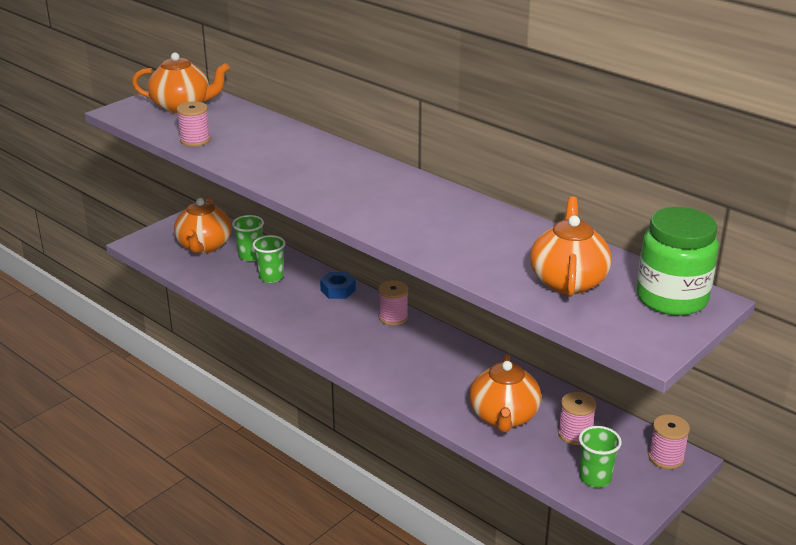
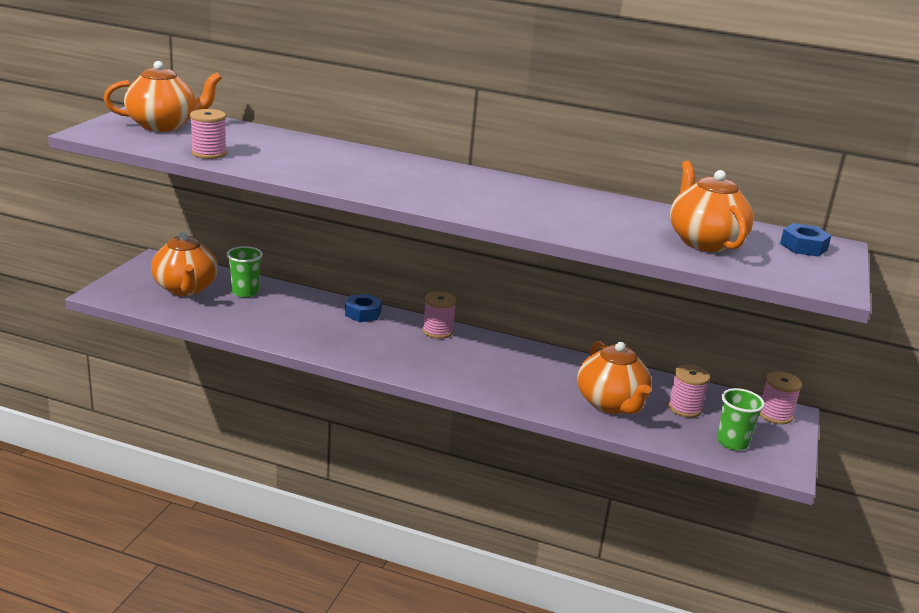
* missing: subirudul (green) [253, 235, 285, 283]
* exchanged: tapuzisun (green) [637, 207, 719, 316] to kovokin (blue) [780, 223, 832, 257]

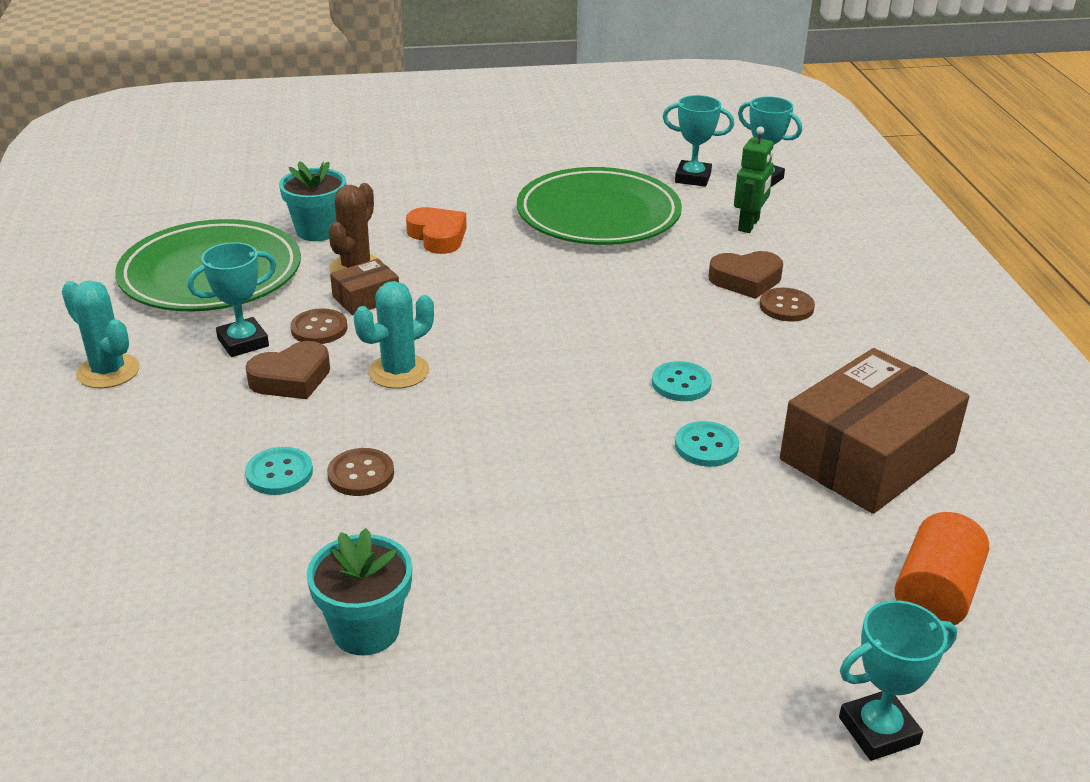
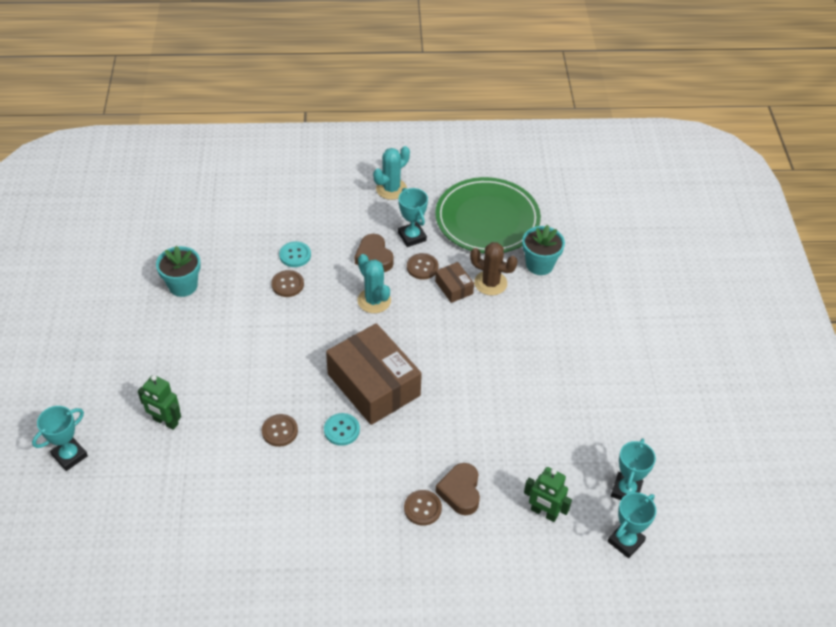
* missing: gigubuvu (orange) [406, 207, 467, 254]
* missing: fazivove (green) [517, 167, 682, 245]
* colour: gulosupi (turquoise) [675, 421, 739, 467] to gulosupi (brown) [262, 414, 298, 447]
* relocated: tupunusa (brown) [780, 348, 969, 514] to [326, 323, 422, 425]
* spun: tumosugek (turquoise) [839, 600, 957, 761] = [32, 406, 88, 471] 60 degrees clockwise
* missing: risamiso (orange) [894, 512, 989, 625]
* appeared: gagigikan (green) [138, 375, 181, 430]

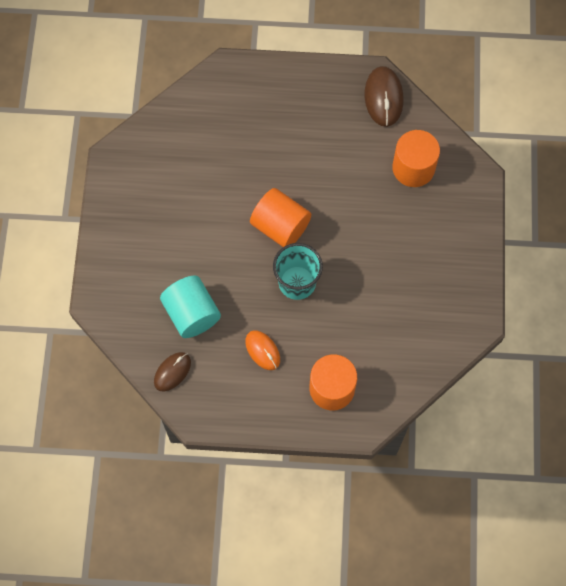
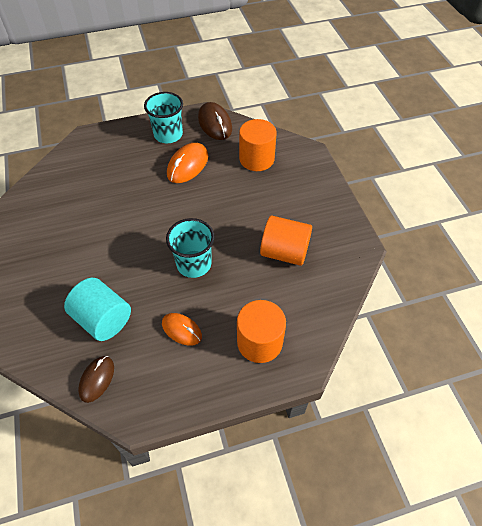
* relocated: risamiso (orange) [250, 188, 311, 247] to [260, 216, 312, 266]
* appeared: subirudul (turquoise) [144, 92, 183, 143]
* appeared: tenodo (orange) [167, 143, 208, 183]

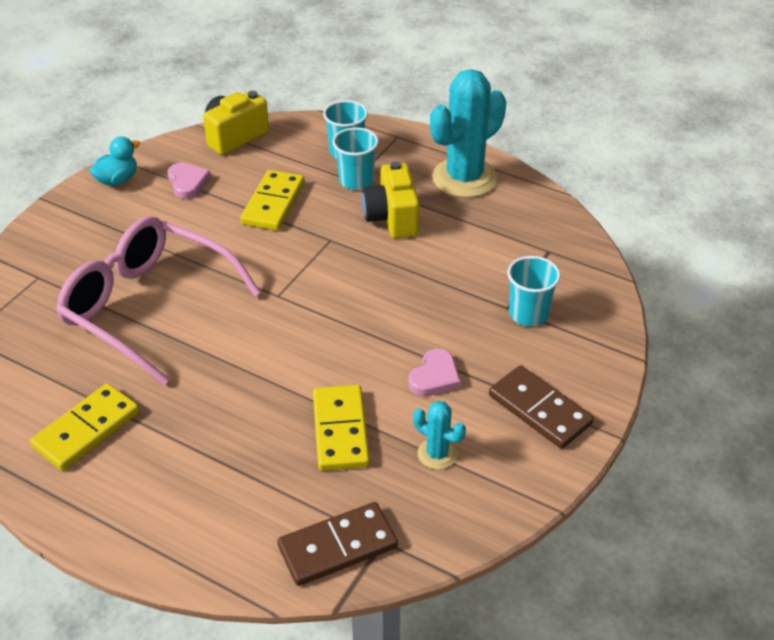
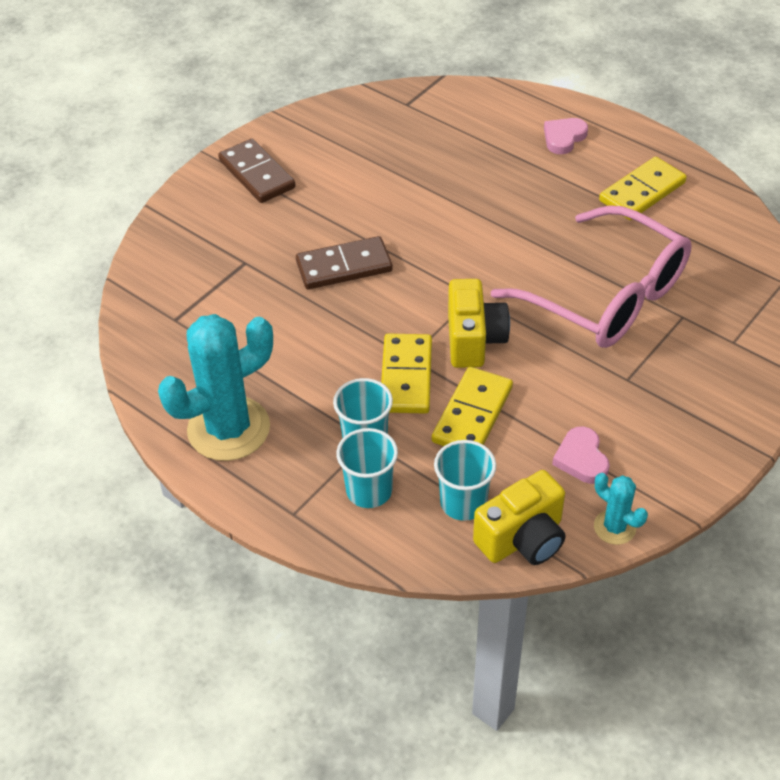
* missing: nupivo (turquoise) [89, 137, 140, 186]
* relocated: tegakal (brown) [277, 502, 398, 586] to [296, 236, 393, 289]
* relocated: tegakal (yellow) [313, 385, 370, 471] to [381, 334, 432, 414]
* relocated: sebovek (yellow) [362, 161, 420, 238] to [448, 279, 510, 368]
* relocated: gigubuvu (pink) [408, 349, 461, 397] to [544, 118, 588, 154]
* relocated: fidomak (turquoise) [413, 401, 466, 470] to [594, 473, 648, 545]
* relocated: subirudul (turquoise) [507, 256, 561, 326] to [434, 440, 496, 521]

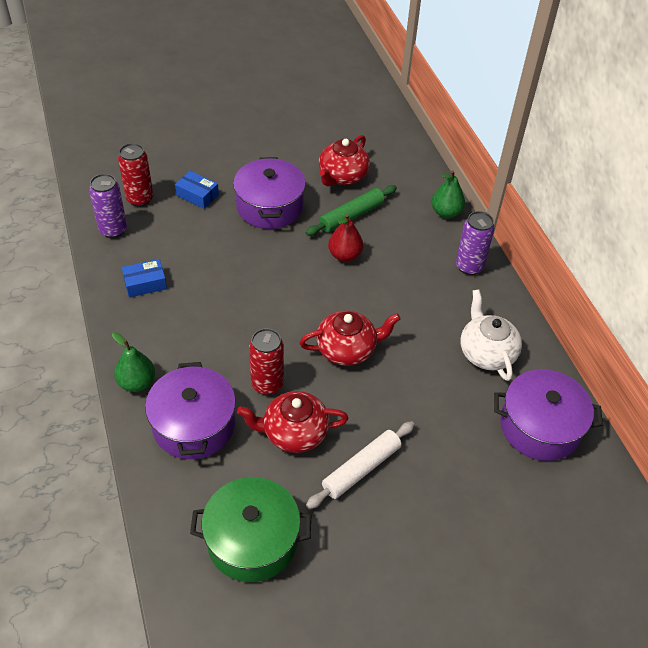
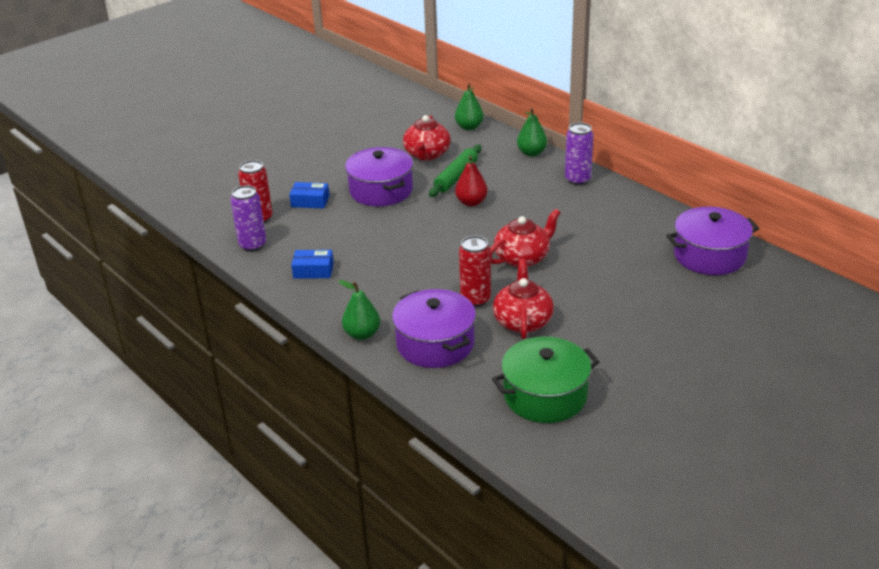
* spun: tupunusa (blue) [122, 259, 167, 298] = [291, 250, 334, 279] 45 degrees clockwise
* spun: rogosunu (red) [237, 391, 349, 453] = [493, 259, 554, 339] 120 degrees clockwise
* missing: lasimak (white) [306, 421, 415, 509]
* missing: rogosunu (white) [460, 289, 522, 381]
* appeared: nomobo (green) [455, 83, 484, 130]

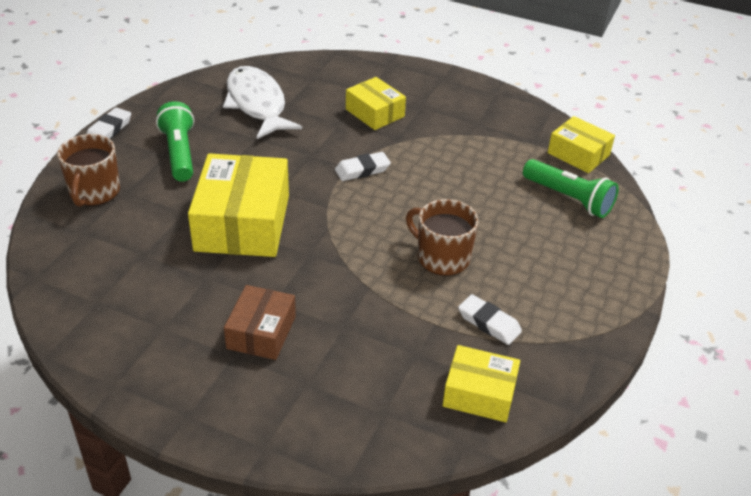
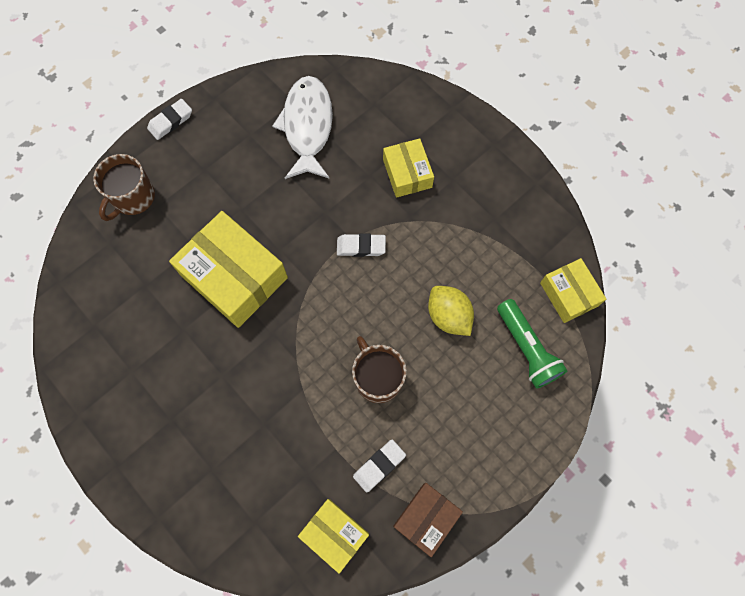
* missing: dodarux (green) [156, 101, 194, 182]
* spun: tupunusa (yellow) [188, 153, 289, 257] = [169, 211, 288, 328] 75 degrees counterclockwise
* relocated: tupunusa (brown) [224, 285, 296, 360] to [393, 483, 463, 557]
* spun: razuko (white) [458, 294, 522, 345] = [353, 439, 406, 493] 75 degrees clockwise
* appeared: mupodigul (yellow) [428, 286, 474, 336]

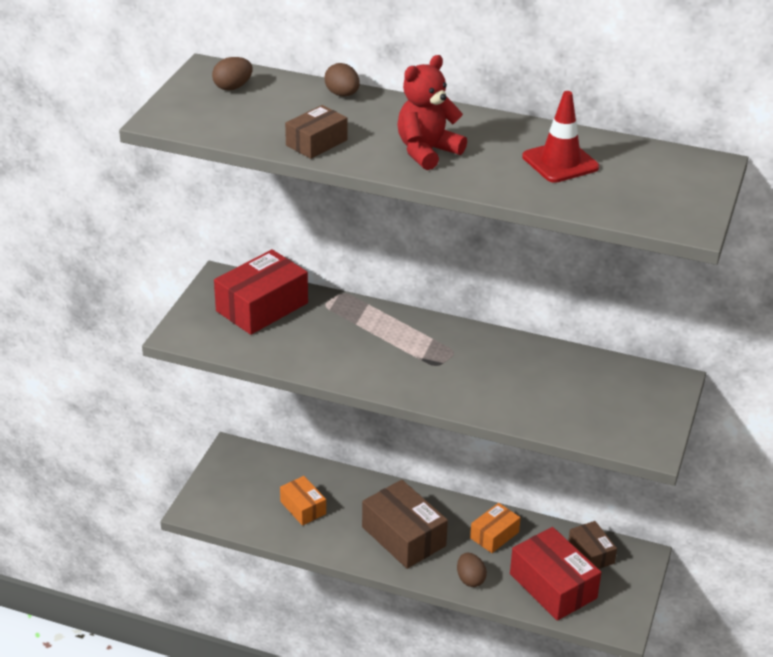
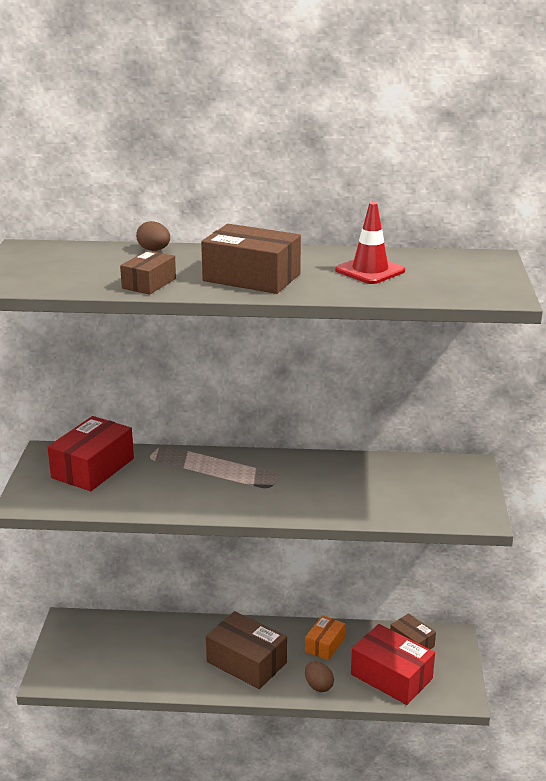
* missing: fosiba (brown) [212, 57, 252, 90]
* missing: tupunusa (orange) [280, 476, 326, 526]
* exchanged: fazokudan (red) [397, 55, 467, 170] to tupunusa (brown) [201, 224, 301, 294]

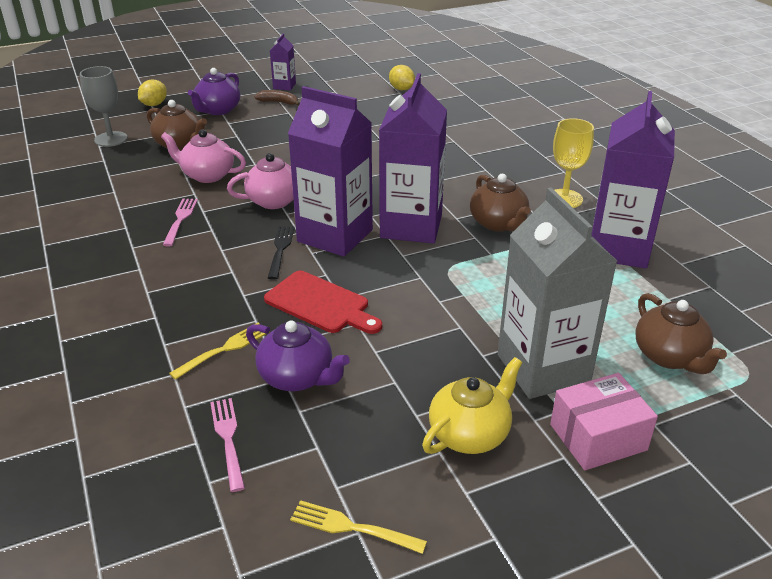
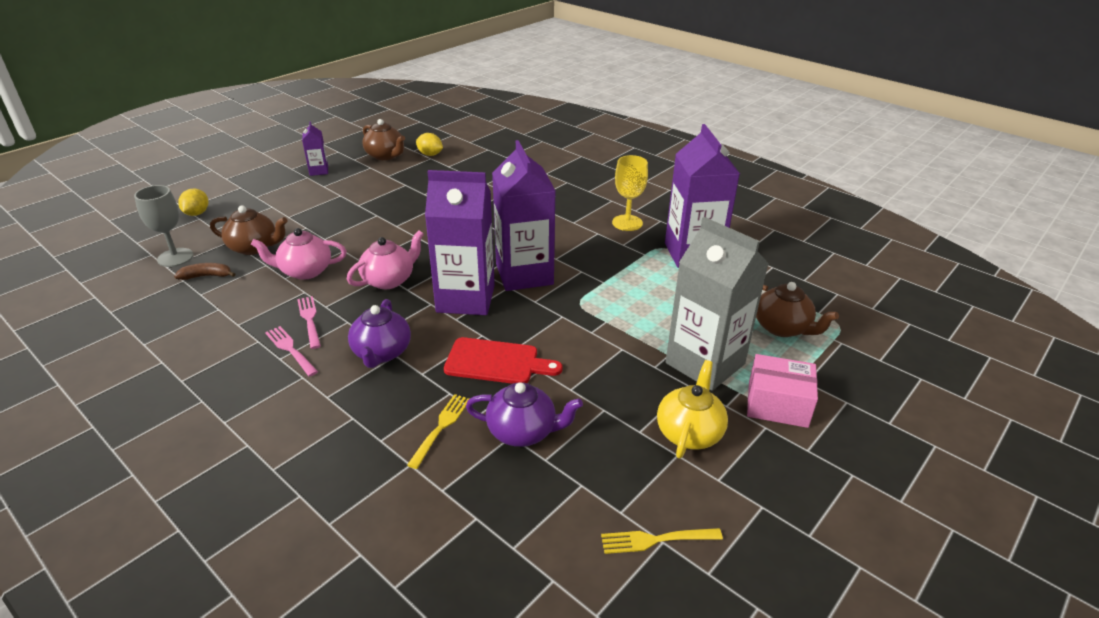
* relocated: rogosunu (purple) [188, 68, 240, 115] to [348, 299, 411, 368]
* relocated: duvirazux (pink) [210, 398, 245, 492] to [265, 326, 318, 377]
* relocated: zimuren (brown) [255, 90, 300, 106] to [174, 263, 235, 280]
* missing: duvirazux (black) [268, 226, 295, 280]
* relocated: rogosunu (brown) [470, 174, 531, 232] to [362, 119, 405, 160]
* spun: tupunusa (pink) [550, 373, 658, 470] = [747, 354, 818, 428] 60 degrees clockwise

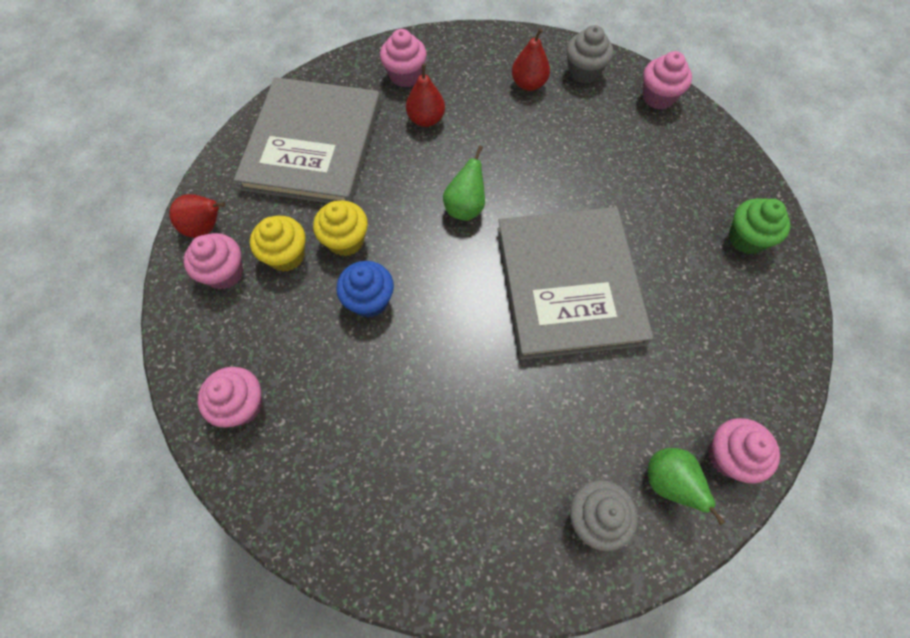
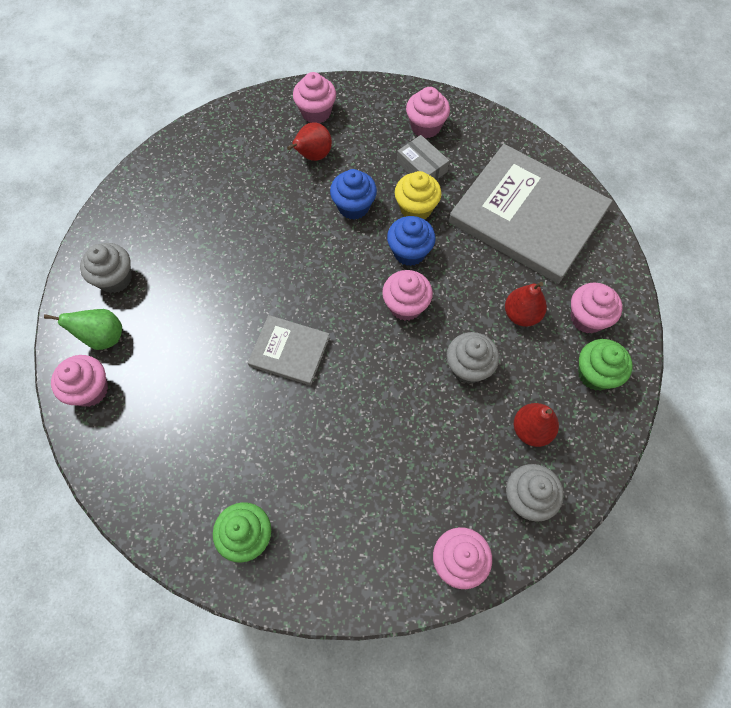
* relocated: nomobo (red) [169, 194, 226, 238] to [287, 122, 332, 161]
* exchanged: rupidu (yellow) [250, 216, 306, 272] to tupunusa (grey) [397, 135, 449, 180]
* exchanged: nomobo (green) [443, 145, 485, 221] to rupidu (pink) [382, 270, 433, 321]
* size: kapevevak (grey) [497, 207, 653, 360] = [248, 315, 330, 385] x0.48
* appeared: rupidu (blue) [387, 216, 436, 266]
* appeared: rupidu (grey) [447, 332, 499, 384]
* appeared: rupidu (green) [578, 339, 633, 391]

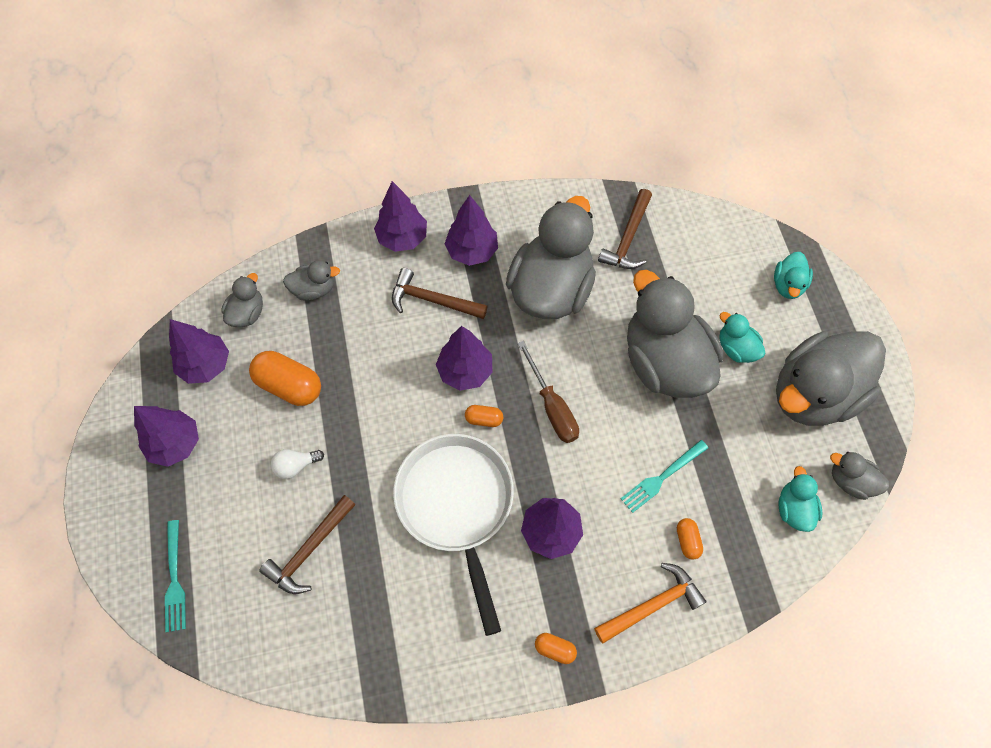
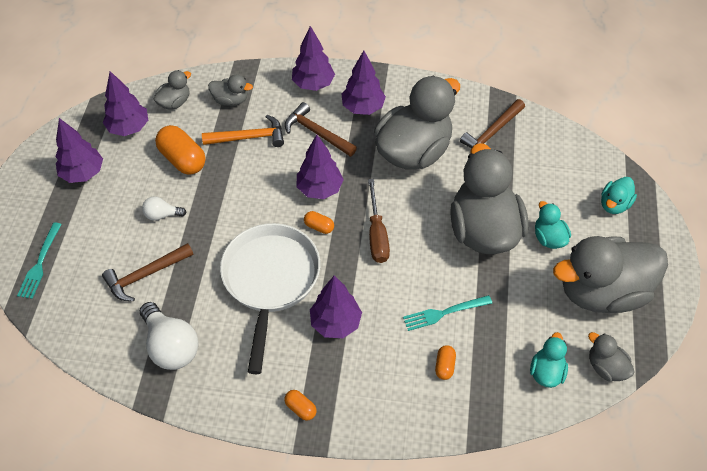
* relocated: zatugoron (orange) [594, 563, 707, 643] to [202, 115, 284, 147]
* appeared: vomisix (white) [140, 302, 199, 370]

